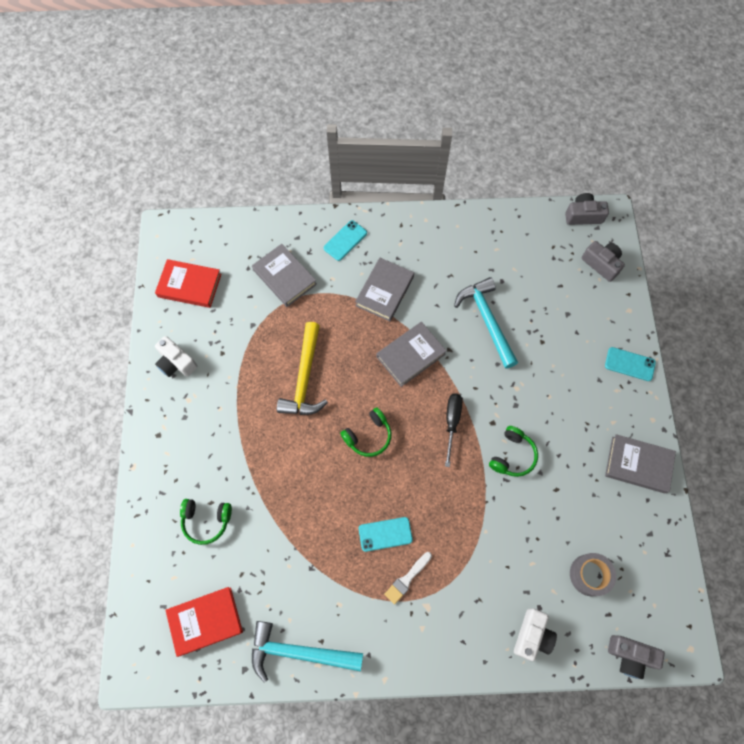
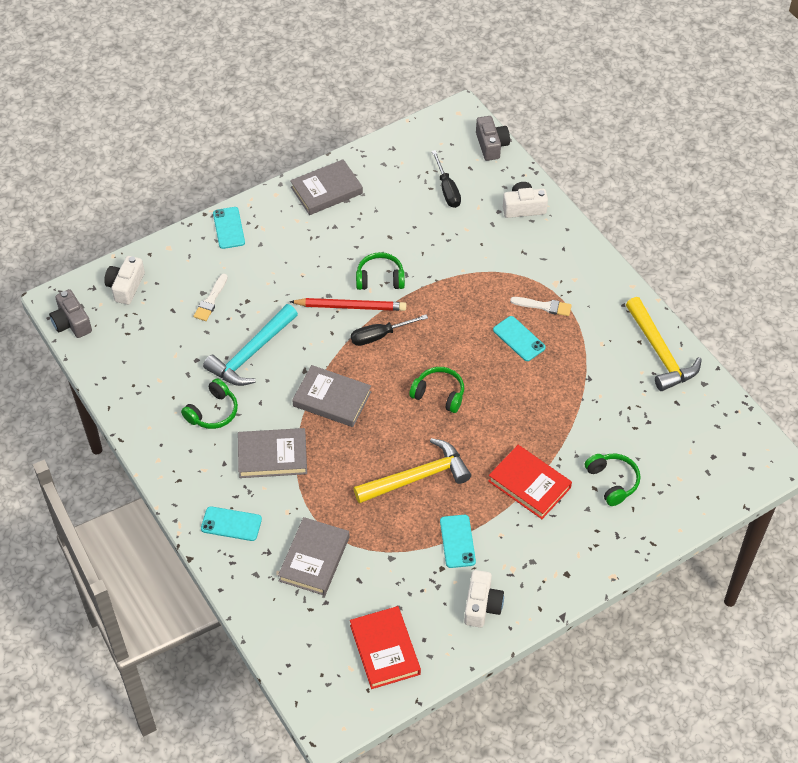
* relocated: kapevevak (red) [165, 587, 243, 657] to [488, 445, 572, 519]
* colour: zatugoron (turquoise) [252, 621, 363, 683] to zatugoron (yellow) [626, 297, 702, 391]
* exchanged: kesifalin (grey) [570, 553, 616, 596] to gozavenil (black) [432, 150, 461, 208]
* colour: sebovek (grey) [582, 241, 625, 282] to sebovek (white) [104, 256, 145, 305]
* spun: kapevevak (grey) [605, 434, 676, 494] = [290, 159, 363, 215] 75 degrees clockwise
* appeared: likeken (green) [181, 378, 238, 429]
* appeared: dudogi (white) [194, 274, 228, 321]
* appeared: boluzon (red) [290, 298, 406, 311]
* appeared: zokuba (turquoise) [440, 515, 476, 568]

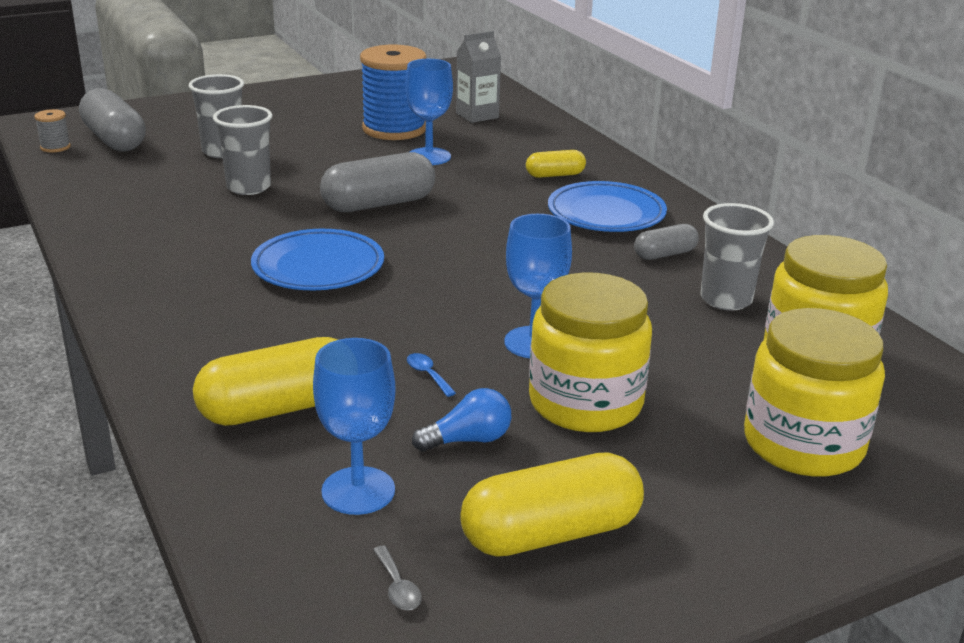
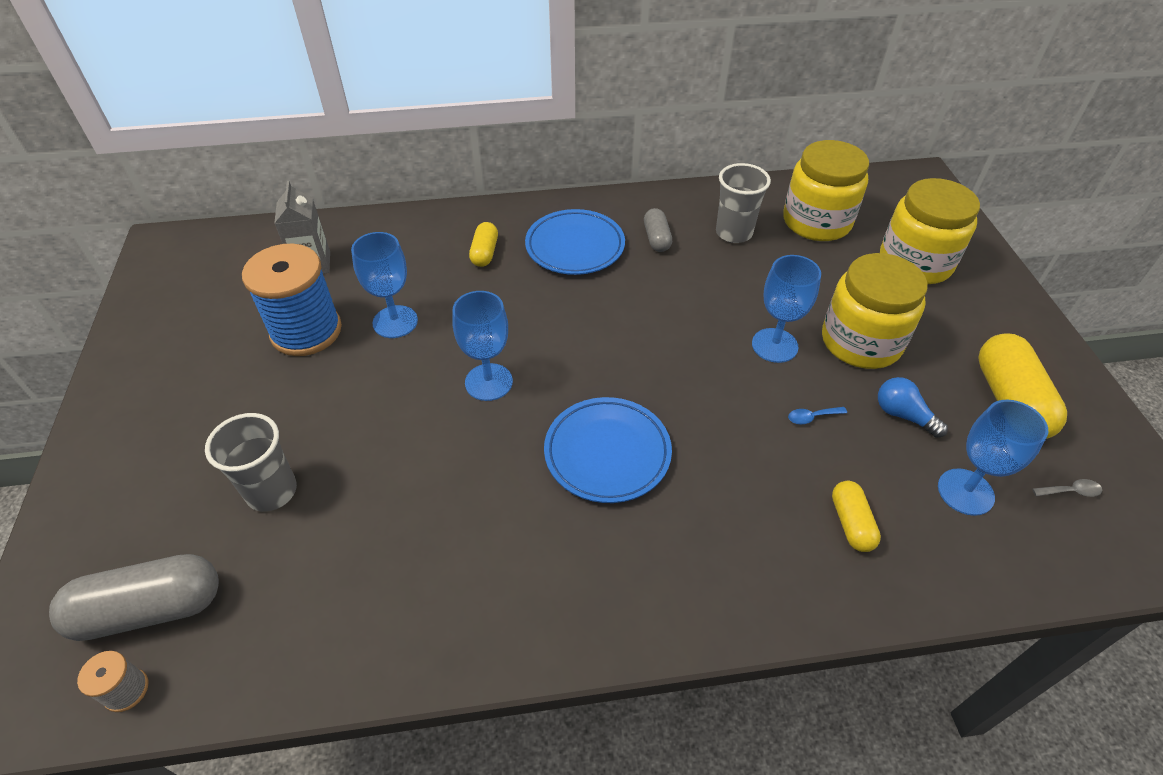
* size: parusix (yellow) [193, 337, 338, 426] = [832, 481, 881, 552] x0.55
* missing: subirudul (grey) [213, 105, 272, 195]
* exchanged: parusix (grey) [320, 152, 435, 212] to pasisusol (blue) [452, 291, 513, 401]
* spun: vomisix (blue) [412, 388, 511, 452] = [878, 377, 948, 438] 45 degrees counterclockwise

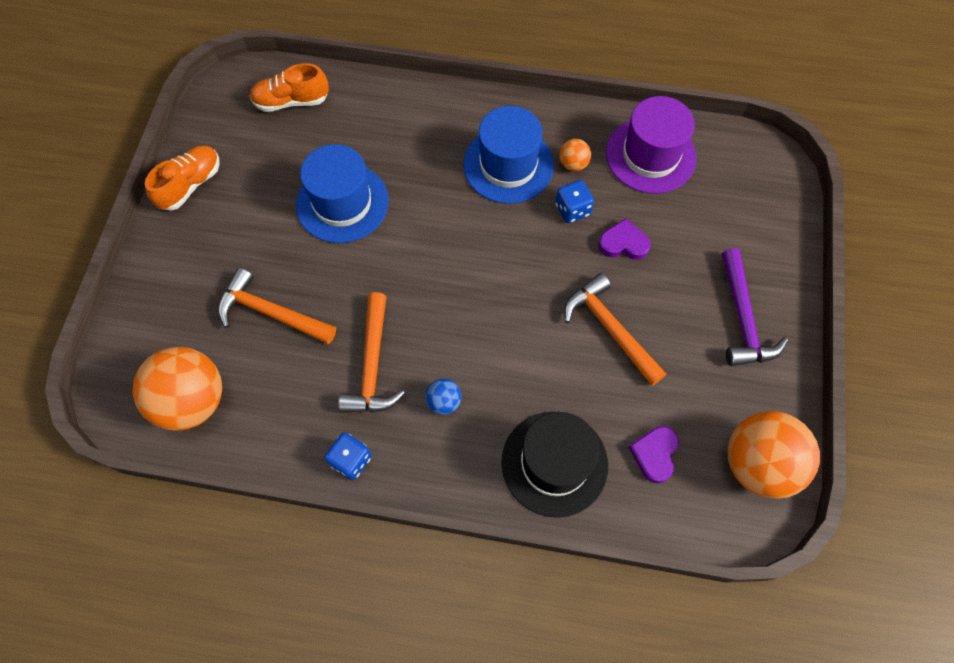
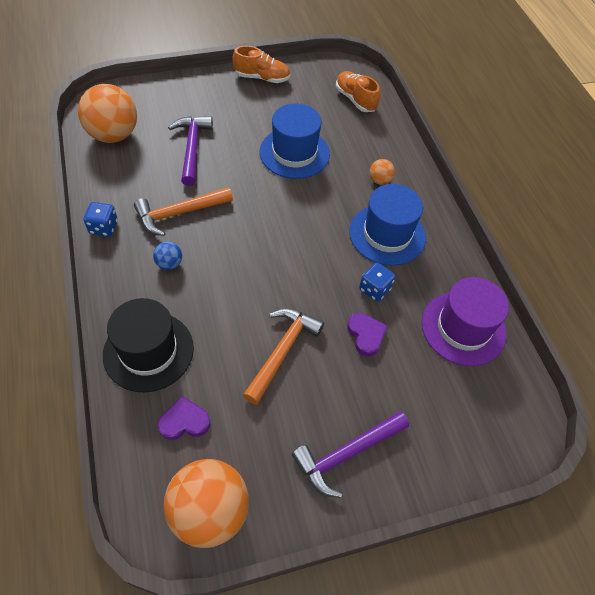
* colour: zatugoron (orange) [218, 268, 336, 344] to zatugoron (purple) [168, 116, 213, 186]
* relocated: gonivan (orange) [559, 139, 591, 171] to [369, 159, 395, 185]

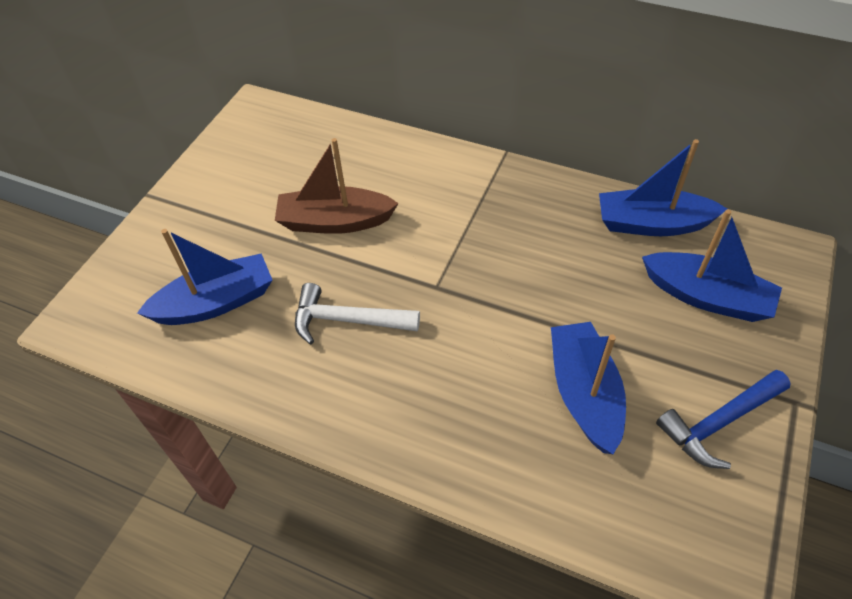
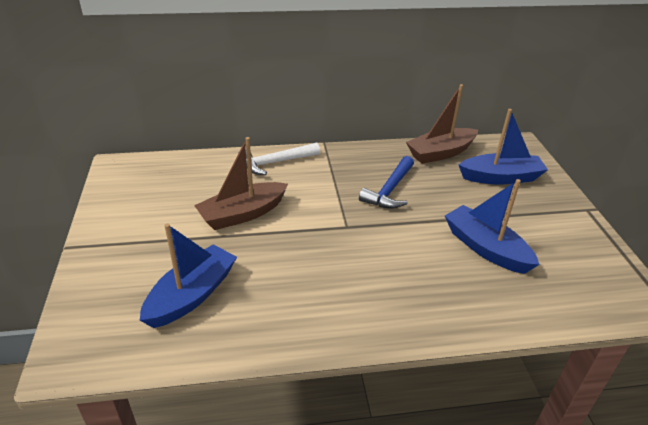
* relocated: zatugoron (white) [295, 283, 420, 344] to [245, 143, 320, 175]
* colour: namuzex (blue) [599, 139, 727, 236] to namuzex (brown) [406, 84, 478, 164]
* relocated: zatugoron (blue) [656, 370, 791, 469] to [359, 156, 414, 209]

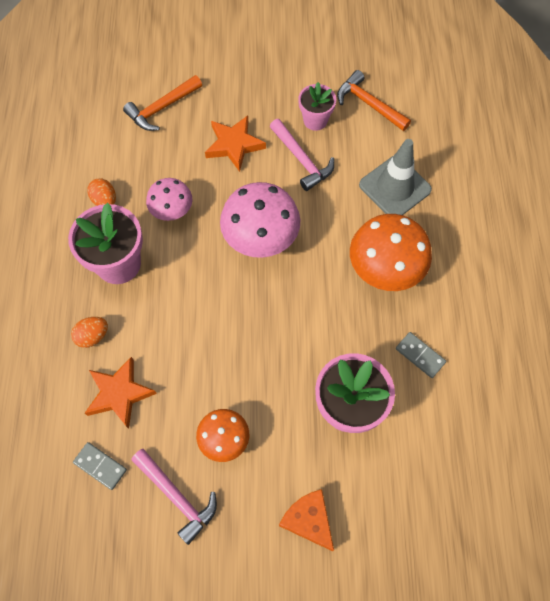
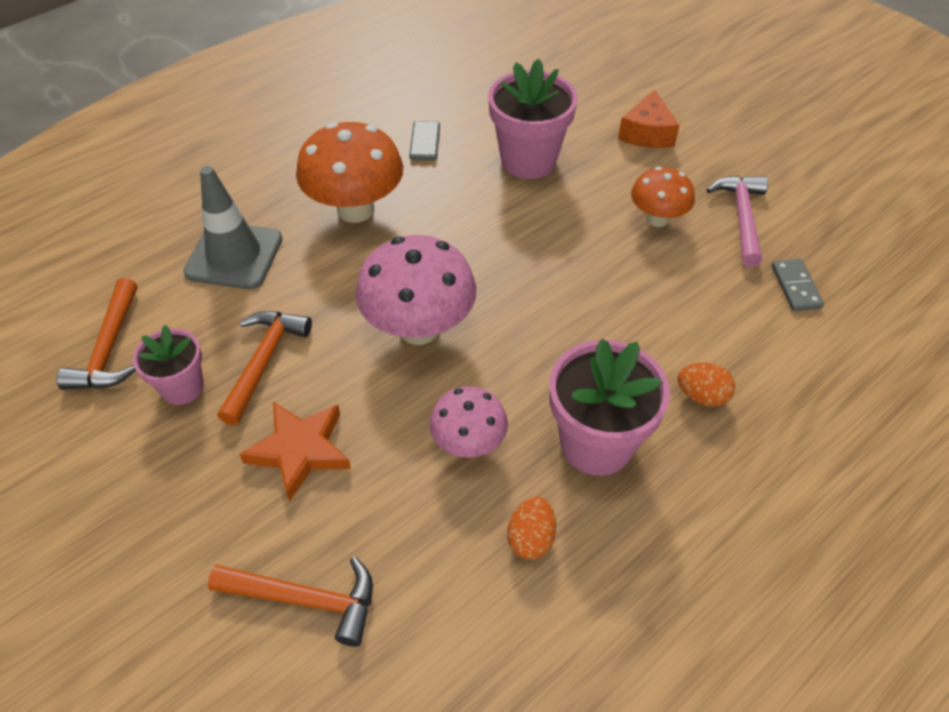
* missing: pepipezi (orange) [85, 357, 157, 429]
* colour: zatugoron (pink) [270, 119, 334, 191] to zatugoron (orange) [217, 311, 312, 426]

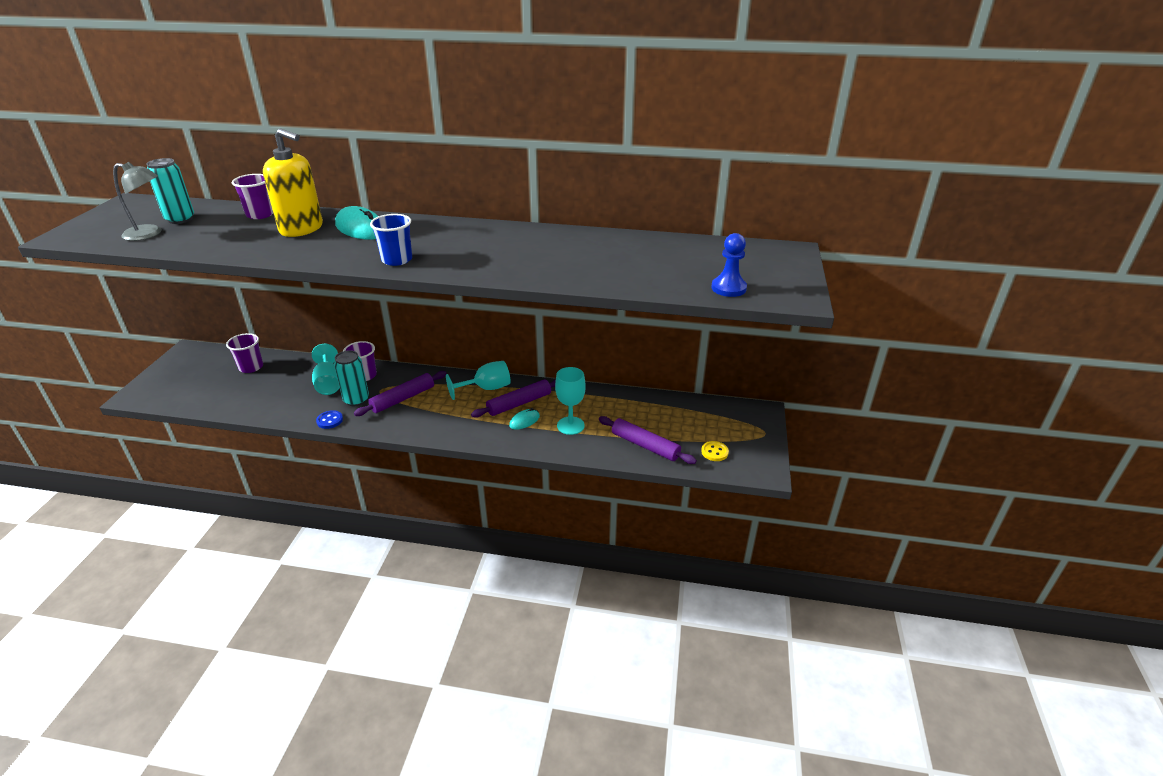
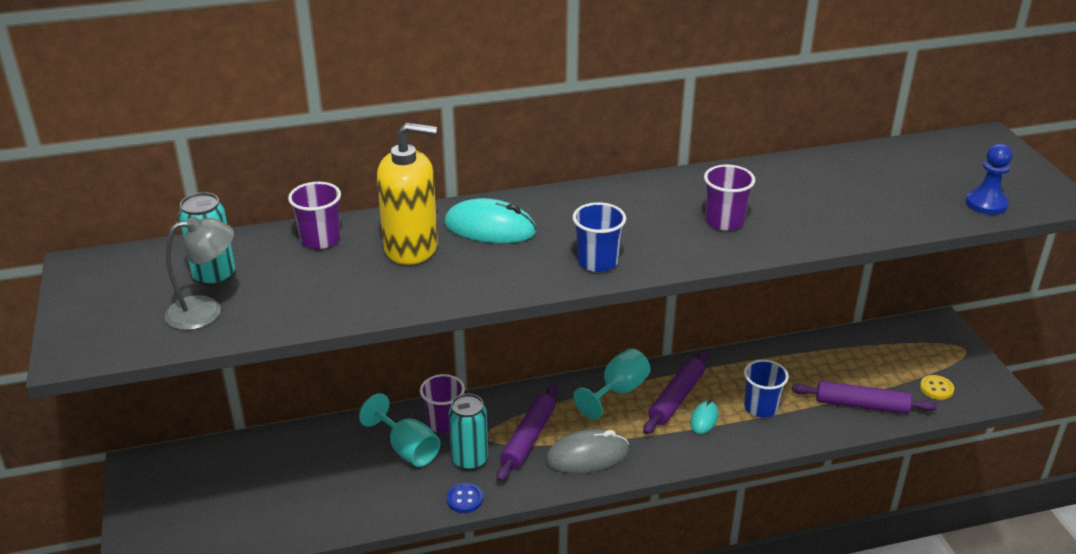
* relocated: subirudul (purple) [226, 333, 263, 373] to [704, 165, 755, 231]
* exchanged: pasisusol (turquoise) [555, 367, 586, 435] to subirudul (blue) [744, 360, 789, 418]
* appeared: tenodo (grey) [546, 429, 629, 473]

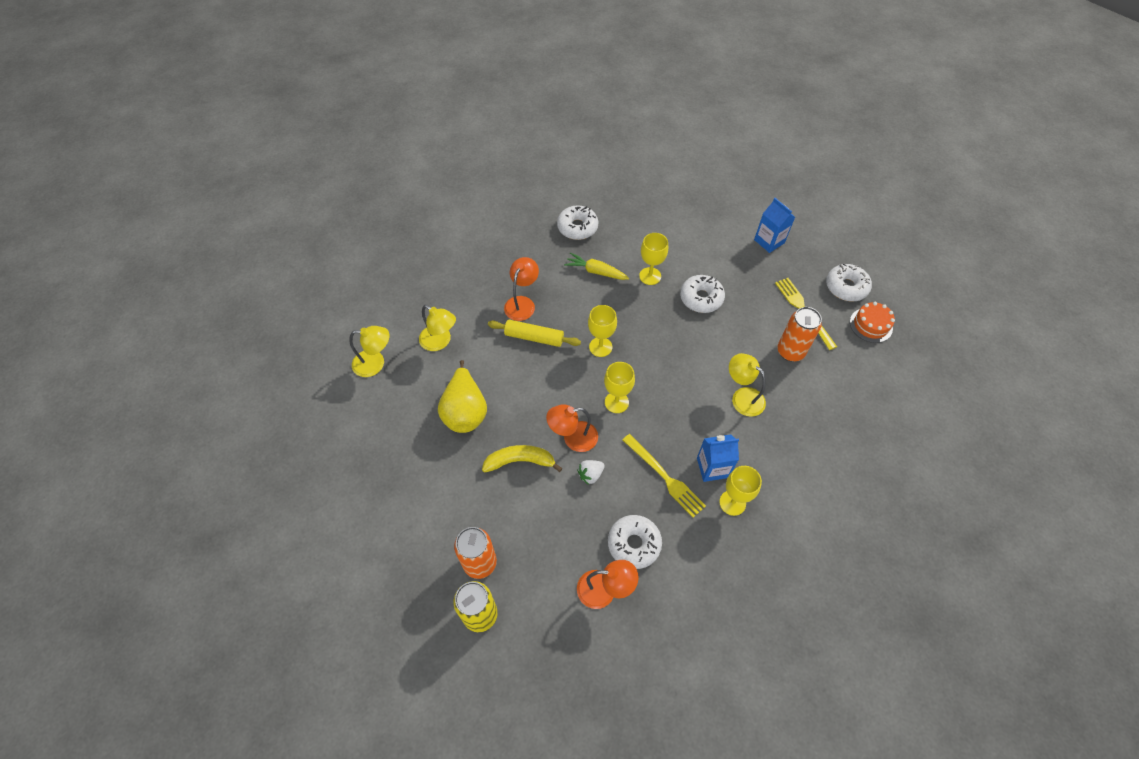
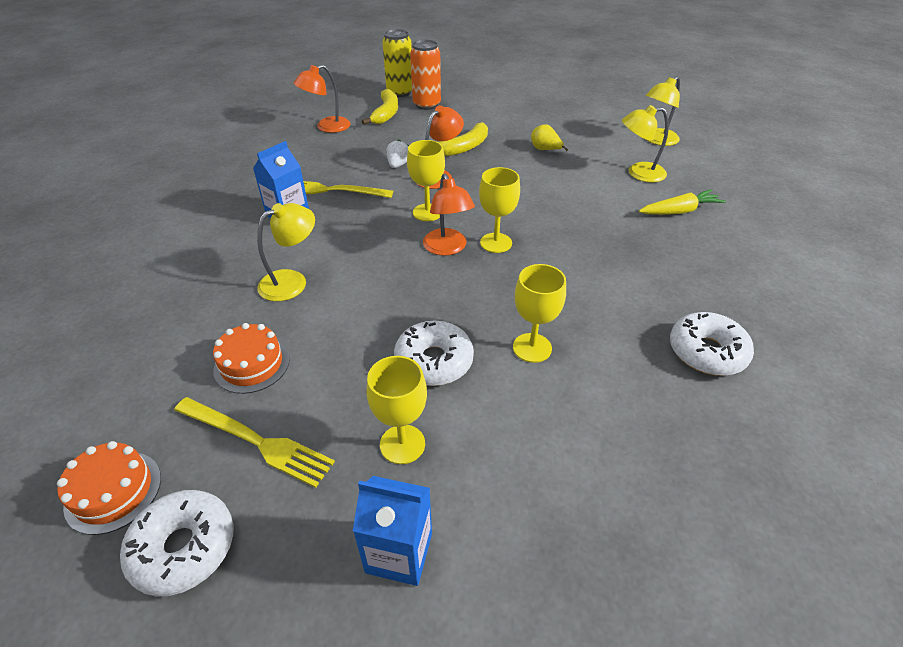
* size: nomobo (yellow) [438, 360, 487, 433] = [531, 124, 568, 151] x0.50
* missing: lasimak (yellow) [488, 320, 581, 347]
* relocated: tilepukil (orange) [504, 257, 539, 321] to [423, 174, 475, 256]
* relocated: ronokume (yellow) [564, 252, 629, 280] to [639, 190, 726, 215]
* missing: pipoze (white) [608, 515, 662, 569]
* relocated: pasisusol (yellow) [719, 466, 762, 516] to [367, 356, 427, 464]
* spun: tilepukil (yellow) [729, 353, 766, 417] = [257, 203, 315, 301] 45 degrees counterclockwise
* exchanged: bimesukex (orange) [777, 307, 822, 362] to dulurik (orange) [213, 323, 290, 394]
* appeared: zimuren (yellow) [362, 89, 398, 125]

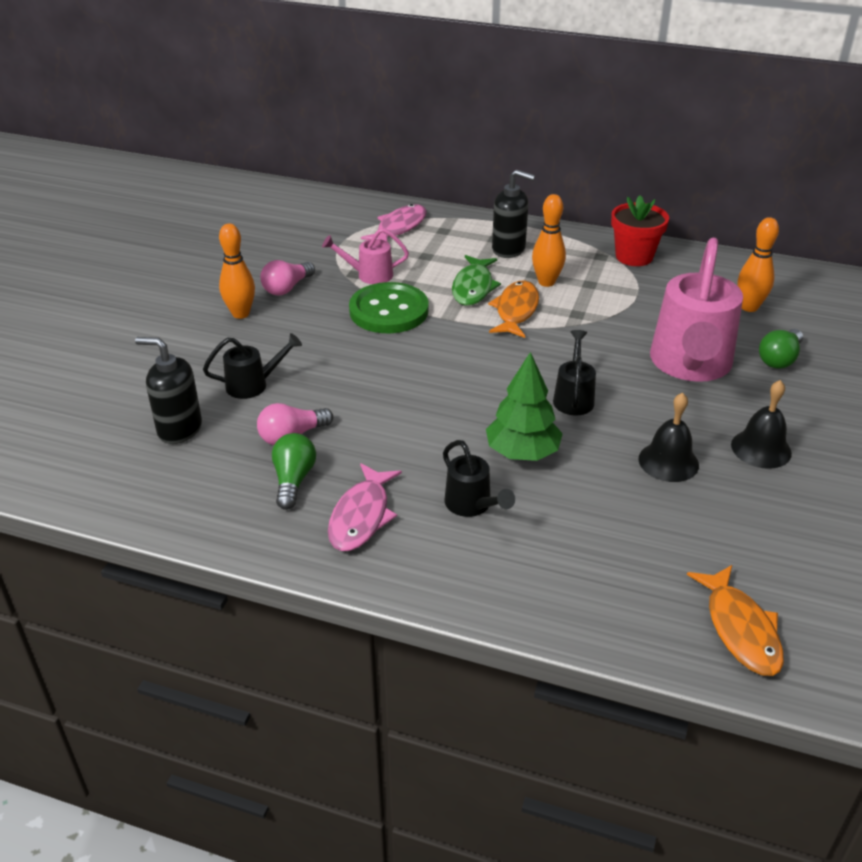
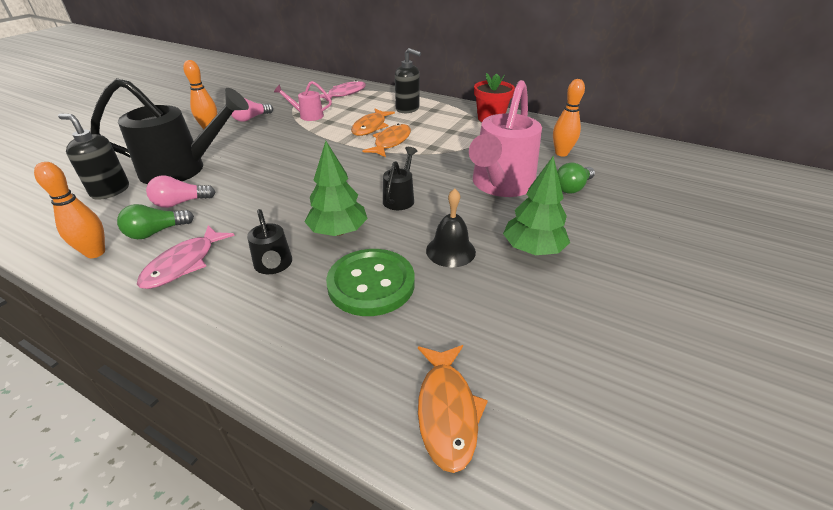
* size: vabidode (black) [203, 333, 302, 399] = [90, 78, 249, 184] x2.10
* spun: vomisix (green) [272, 433, 316, 510] = [117, 204, 194, 239] 135 degrees counterclockwise
* relocated: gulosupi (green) [349, 282, 429, 333] to [326, 249, 415, 316]
* colour: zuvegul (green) [452, 255, 501, 306] to zuvegul (orange) [351, 109, 395, 136]
* relocated: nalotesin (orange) [532, 194, 566, 287] to [34, 162, 105, 258]
* exchanged: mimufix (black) [731, 380, 792, 469] to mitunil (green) [503, 156, 570, 255]

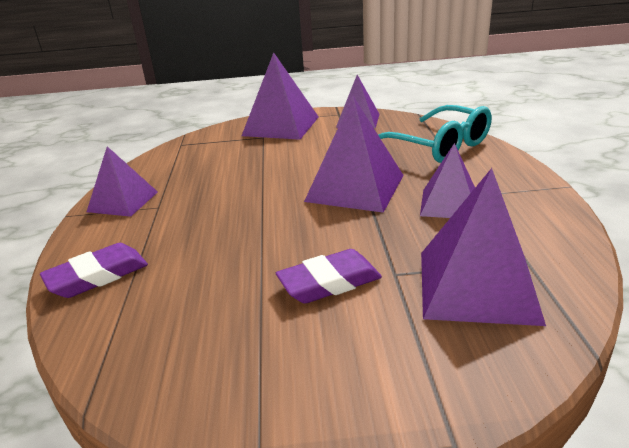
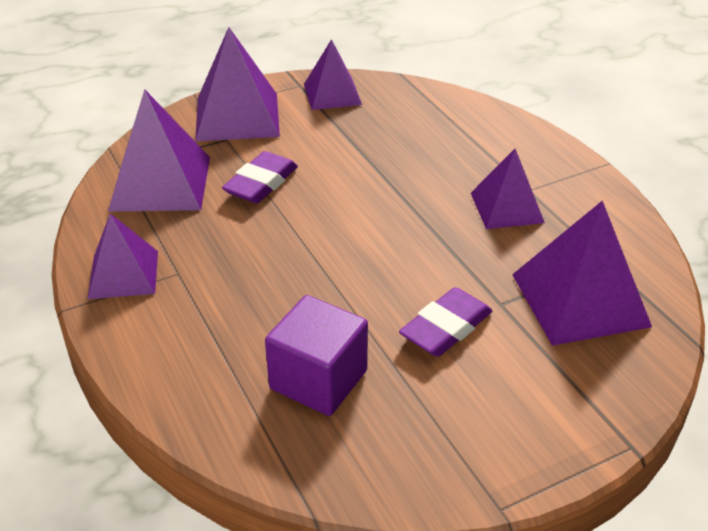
* relocated: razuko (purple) [40, 243, 148, 298] to [222, 151, 298, 204]
* relocated: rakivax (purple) [304, 96, 404, 213] to [108, 89, 210, 212]
* missing: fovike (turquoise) [378, 105, 492, 163]
* appeared: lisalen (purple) [265, 295, 368, 416]

